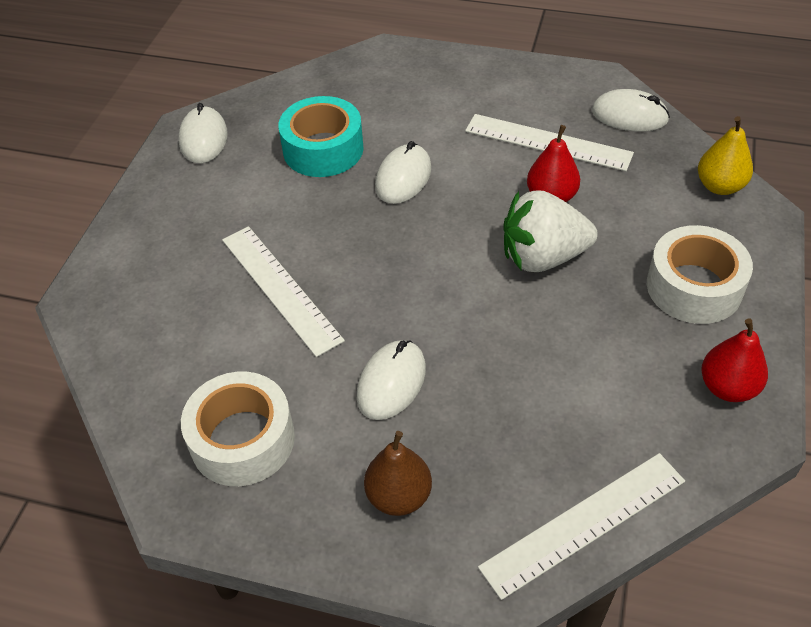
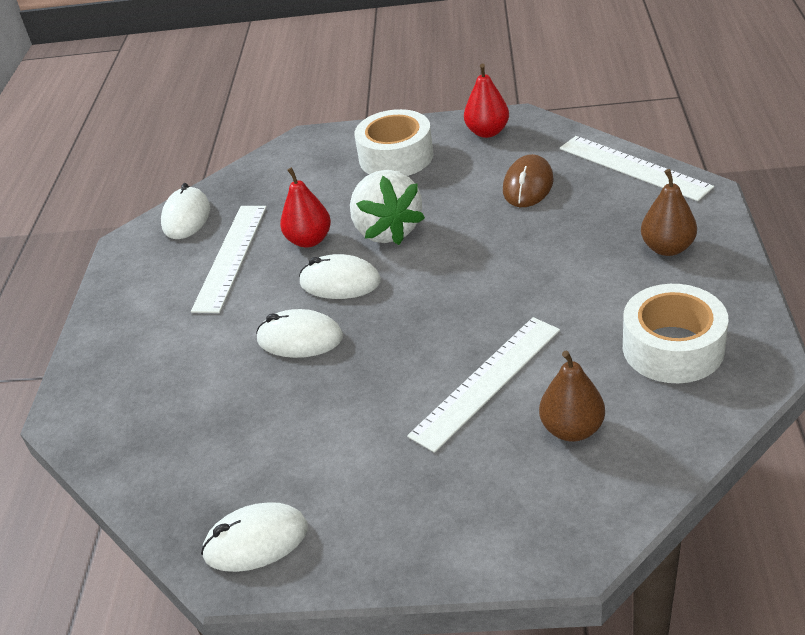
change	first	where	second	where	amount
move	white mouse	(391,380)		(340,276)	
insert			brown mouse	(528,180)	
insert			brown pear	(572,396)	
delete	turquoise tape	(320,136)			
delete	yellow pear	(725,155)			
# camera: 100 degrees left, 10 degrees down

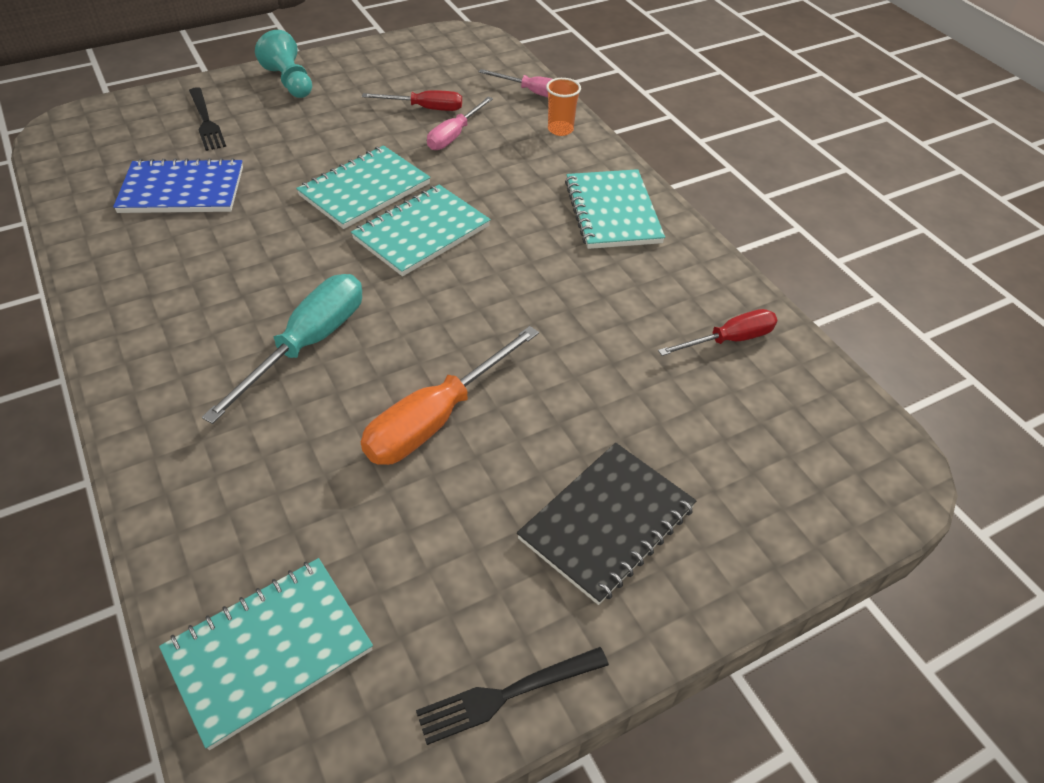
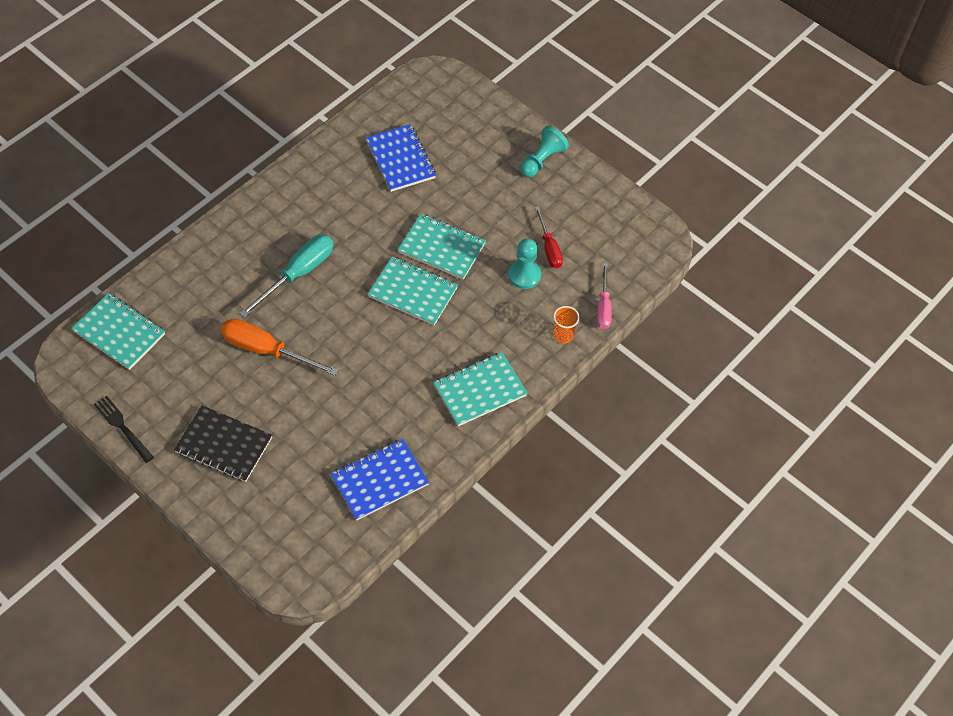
change	first	where	second	where	amount
rotate	turquoise screwdriver	(282,349)		(286,276)	60 degrees counterclockwise
replace	red screwdriver	(717,332)	blue notebook	(380,479)	
replace	pink screwdriver	(460,123)	turquoise pawn	(524,264)	
delete	black fork	(207,119)			
# camera: 70 degrees right, 10 degrees up

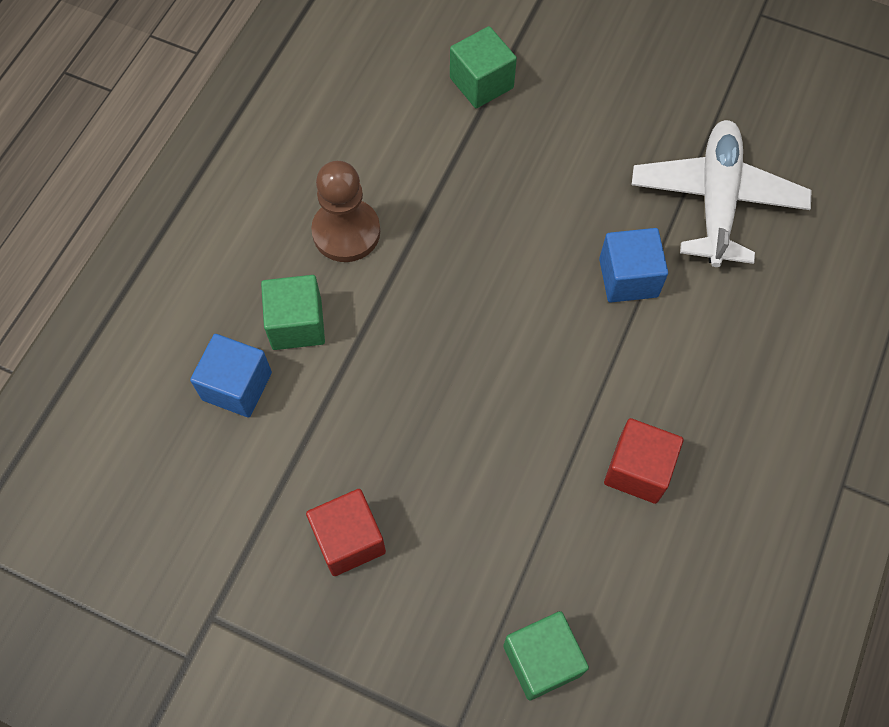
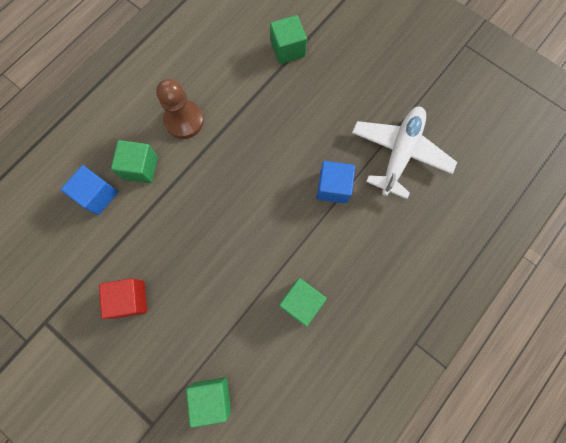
change	first	where	second	where	amount
recolor	red cube	(643,461)	green cube	(303,302)	
# camera: 15 degrees right, 10 degrees up

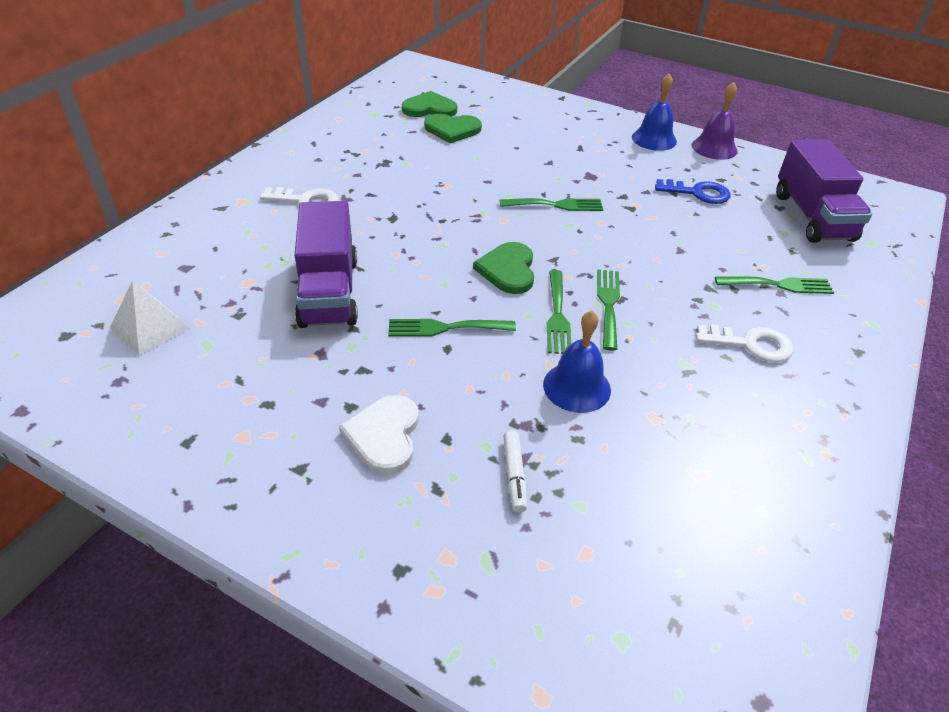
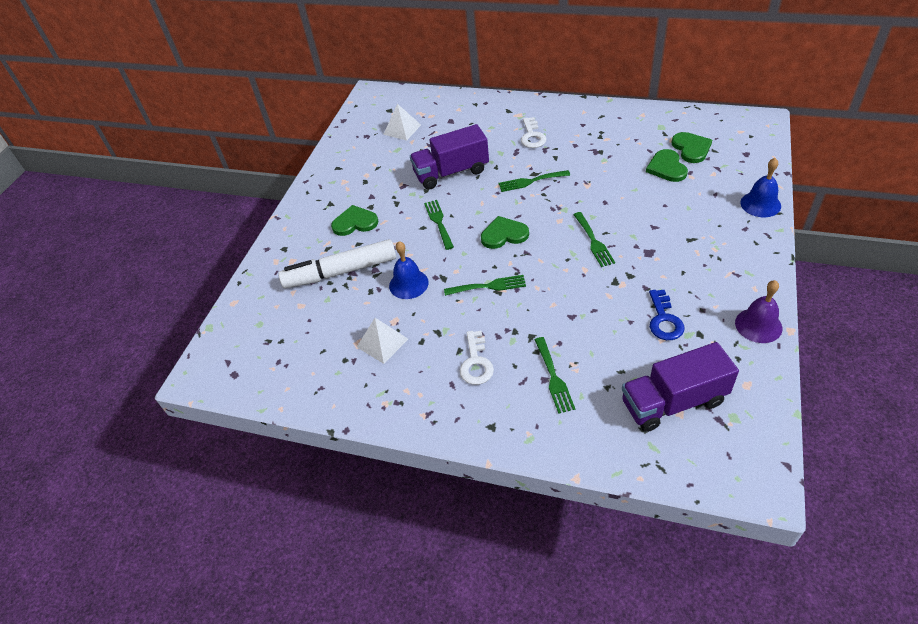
change	first	where	second	where	amount
resize	white marker	(515,471)		(337,263)	x2.50
recolor	white heart	(379,435)	green heart	(354,220)	
insert			white pyramid	(382,341)	
move	green fork	(559,312)		(534,181)	
move	blue bell	(654,112)		(760,187)	
# camera: 85 degrees right, 5 degrees up

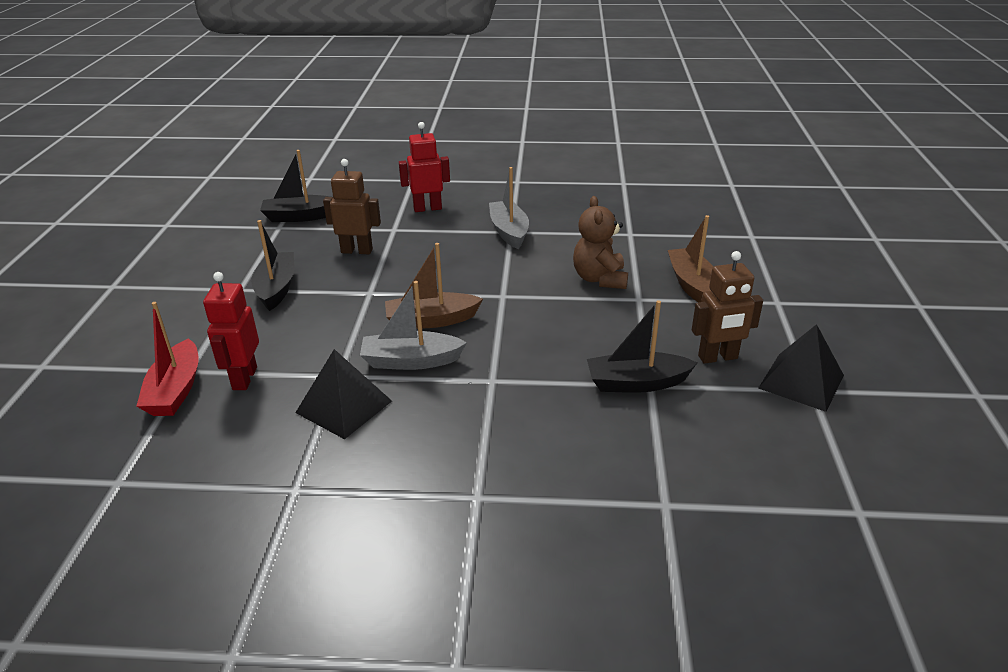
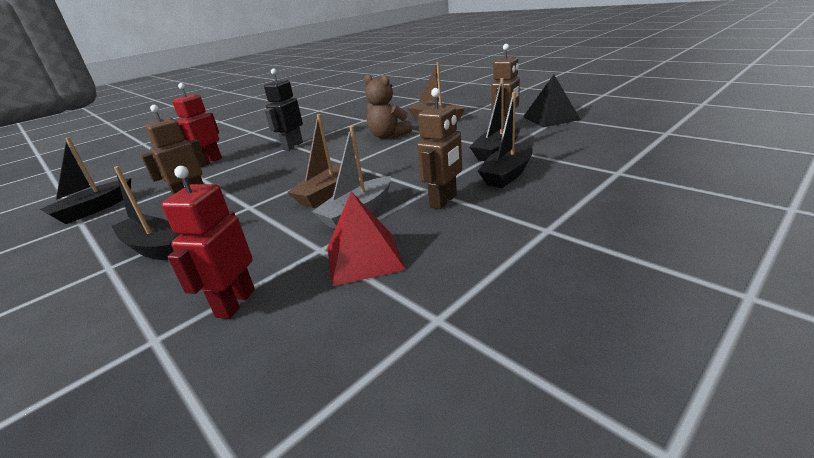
change	first	where	second	where	amount
rotate	red robot	(231,331)		(208,242)	60 degrees clockwise
replace	grey boat	(509,208)	black robot	(283,109)	
recolor	black pyramid	(343,394)	red pyramid	(366,239)	
insert			brown robot	(439,148)	
insert			black boat	(505,140)	
delete	red boat	(167,359)			
# camera: 45 degrees left, 5 degrees down

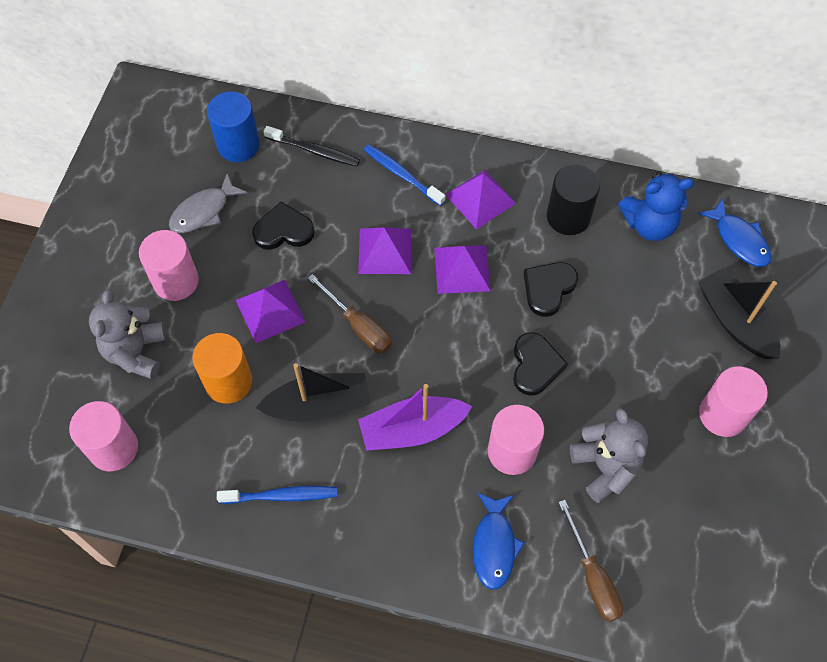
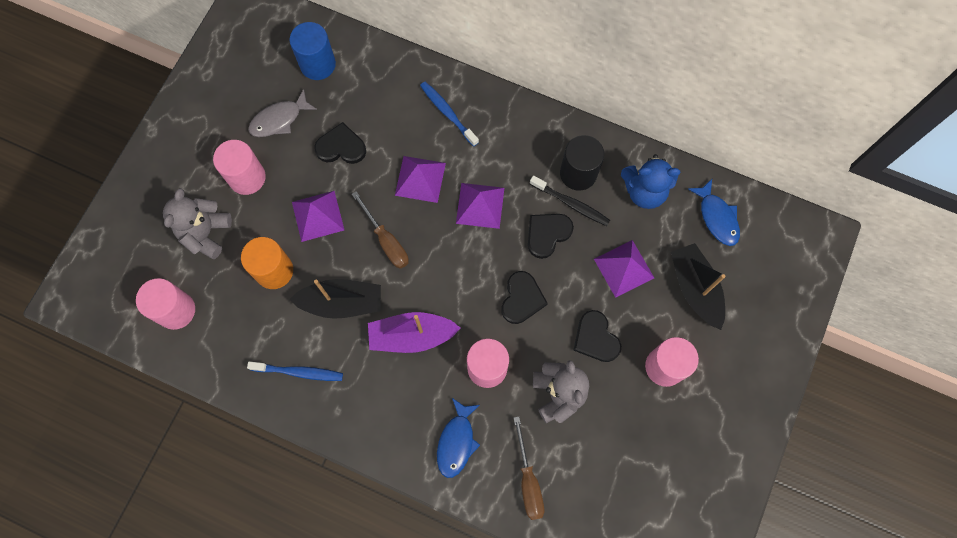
change	first	where	second	where	amount
move	black toothbrush	(312,146)		(570,200)	
insert			black heart	(597,336)	
move	purple pyramid	(480,199)		(624,269)	
# camera: 10 degrees right, 10 degrees up

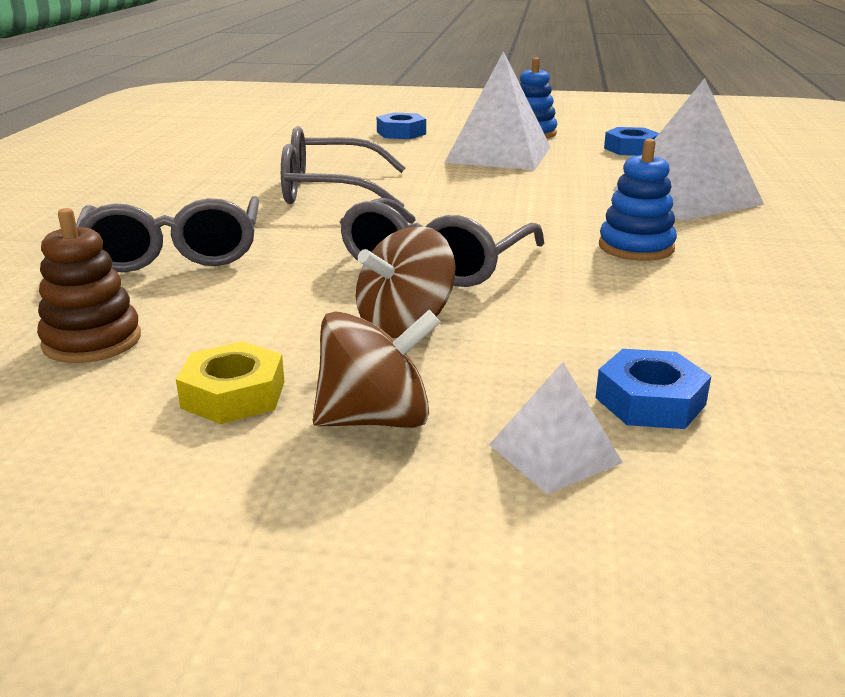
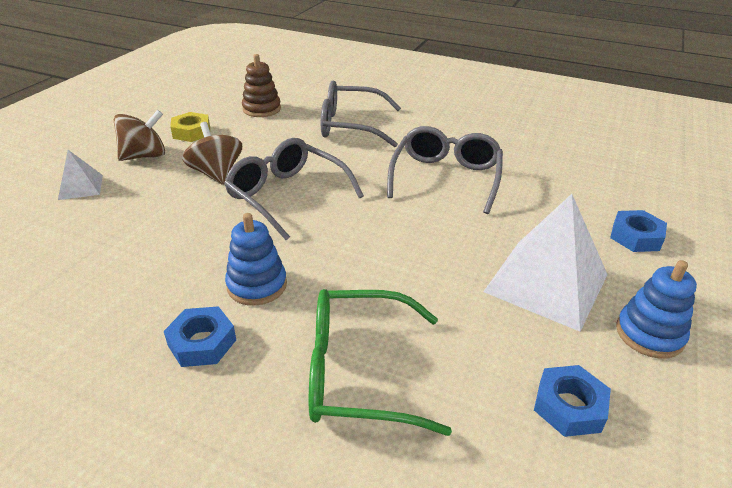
change	first	where	second	where	amount
rotate	brown spinning top	(377,369)		(139,135)	120 degrees counterclockwise
move	blue nut	(653,389)		(200,336)	
replace	white pyramid	(688,149)	green glasses	(380,362)	
# camera: 105 degrees right, 10 degrees up

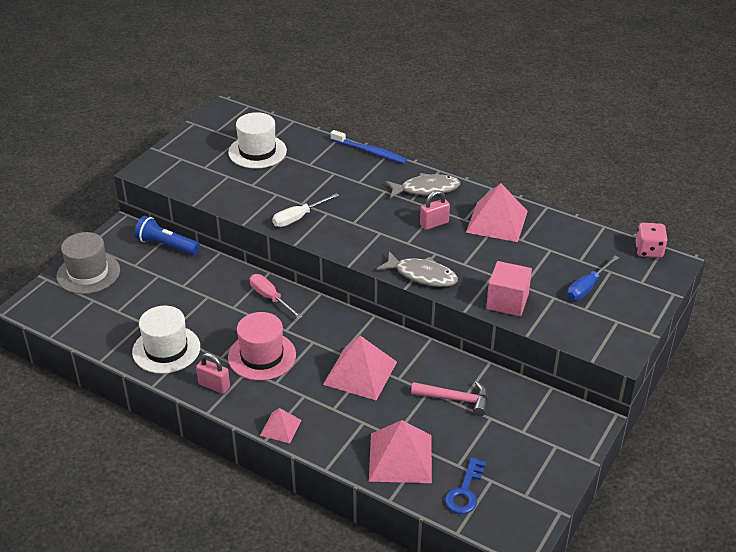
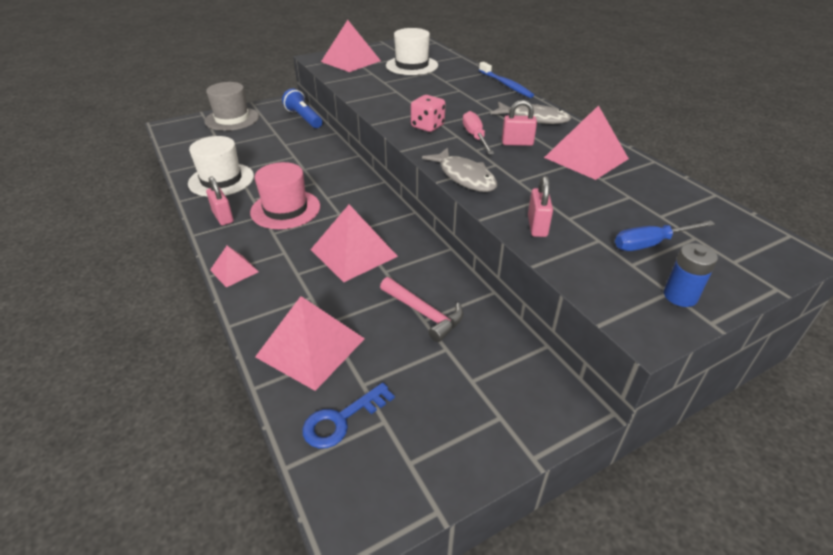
change	first	where	second	where	amount
insert			pink pyramid	(351,46)	
move	pink dice	(651,240)		(428,113)	
move	pink screwdriver	(276,296)		(478,132)	
replace	pink cube	(509,288)	pink padlock	(540,206)	
insert			blue battery	(691,275)	
delete	white screwdriver	(305,210)			
# camera: 30 degrees right, 0 degrees up

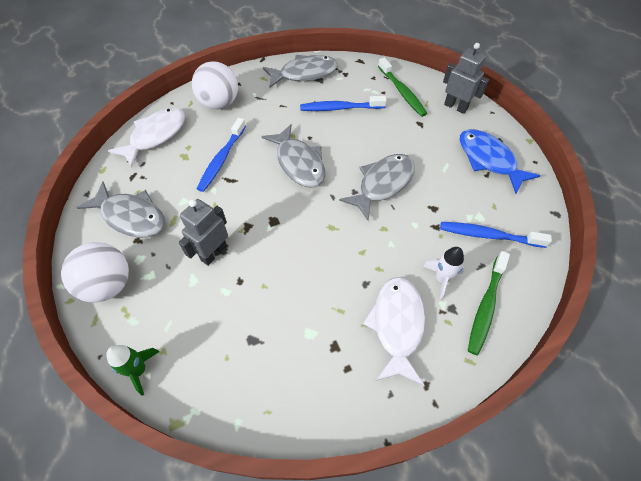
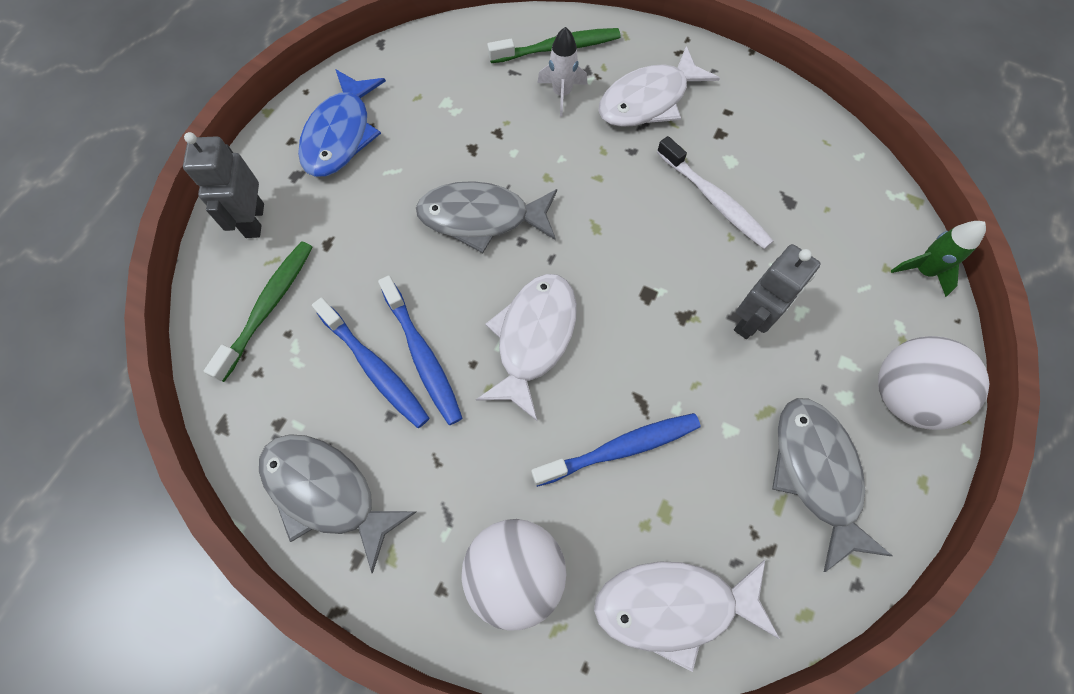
change	first	where	second	where	amount
move	blue toothbrush	(496,235)		(420,350)	
recolor	grey fish	(293,156)	white fish	(526,347)	
insert			white toothbrush	(715,192)	
rotate	grey robot	(203,232)		(777,291)	45 degrees counterclockwise
# camera: 130 degrees left, 10 degrees up

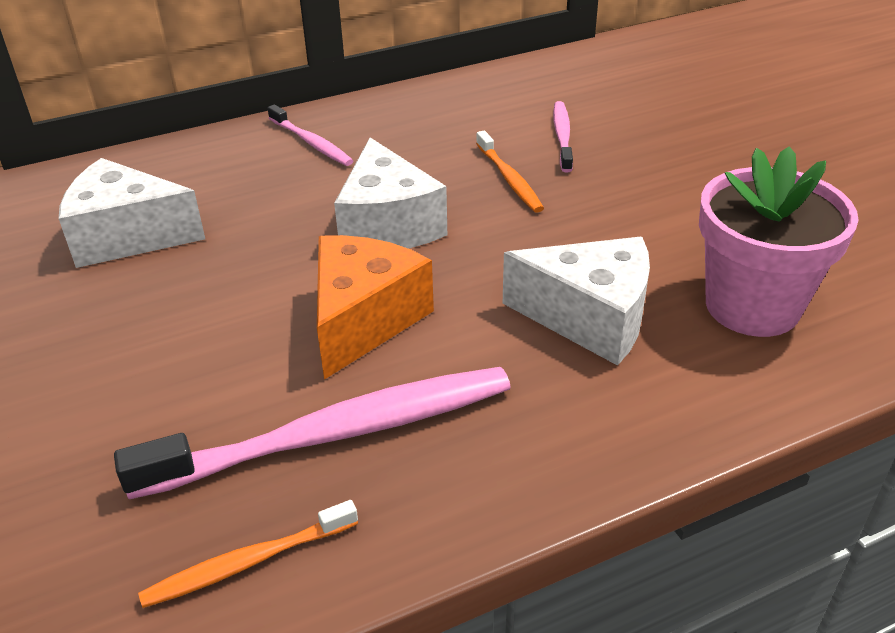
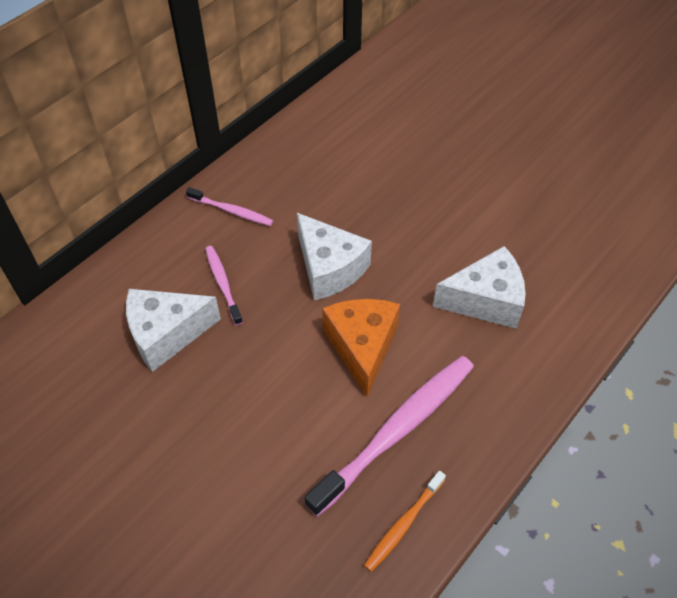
change	first	where	second	where	amount
move	pink toothbrush	(563,136)		(224,285)	
delete	orange toothbrush	(510,171)			
delete	pink flower pot	(779,241)			
# camera: 25 degrees left, 15 degrees up

